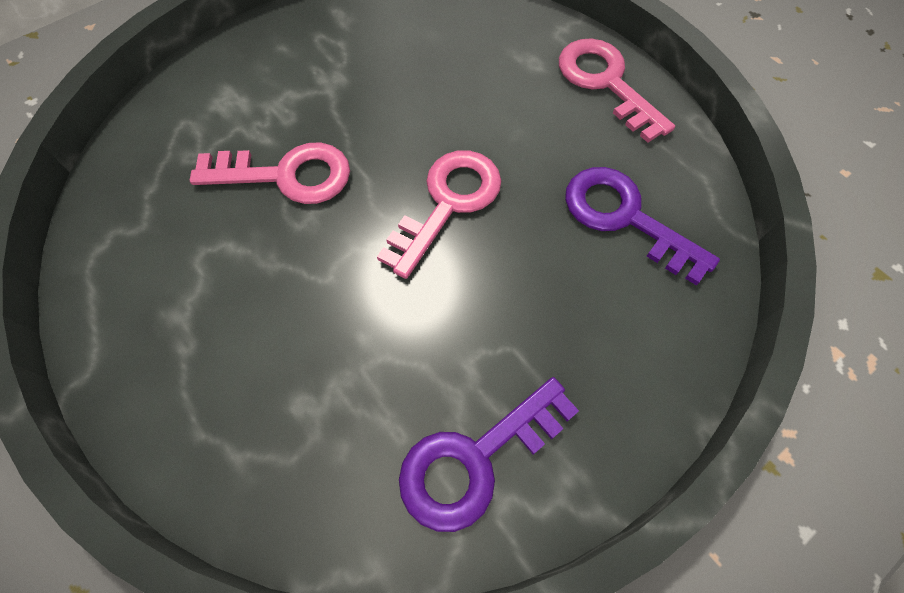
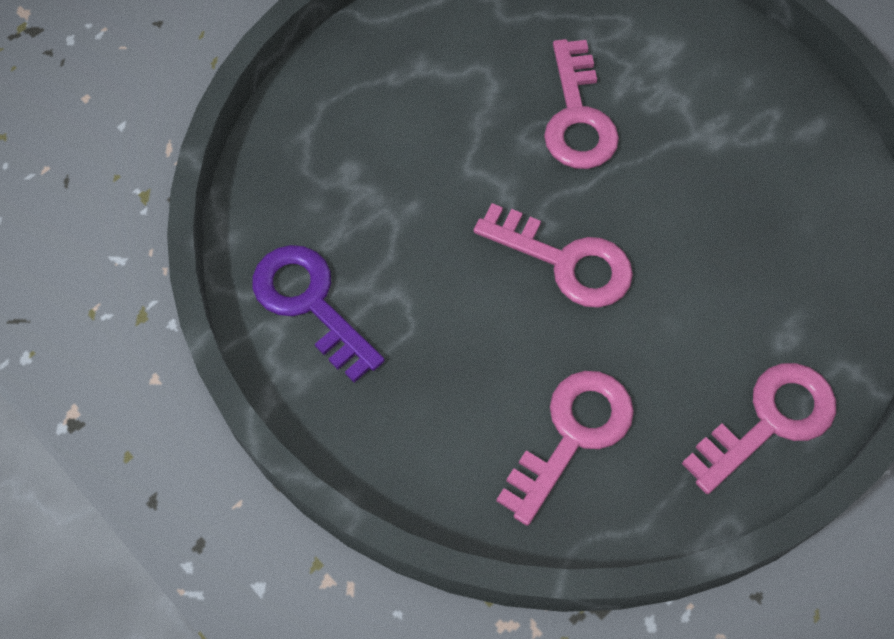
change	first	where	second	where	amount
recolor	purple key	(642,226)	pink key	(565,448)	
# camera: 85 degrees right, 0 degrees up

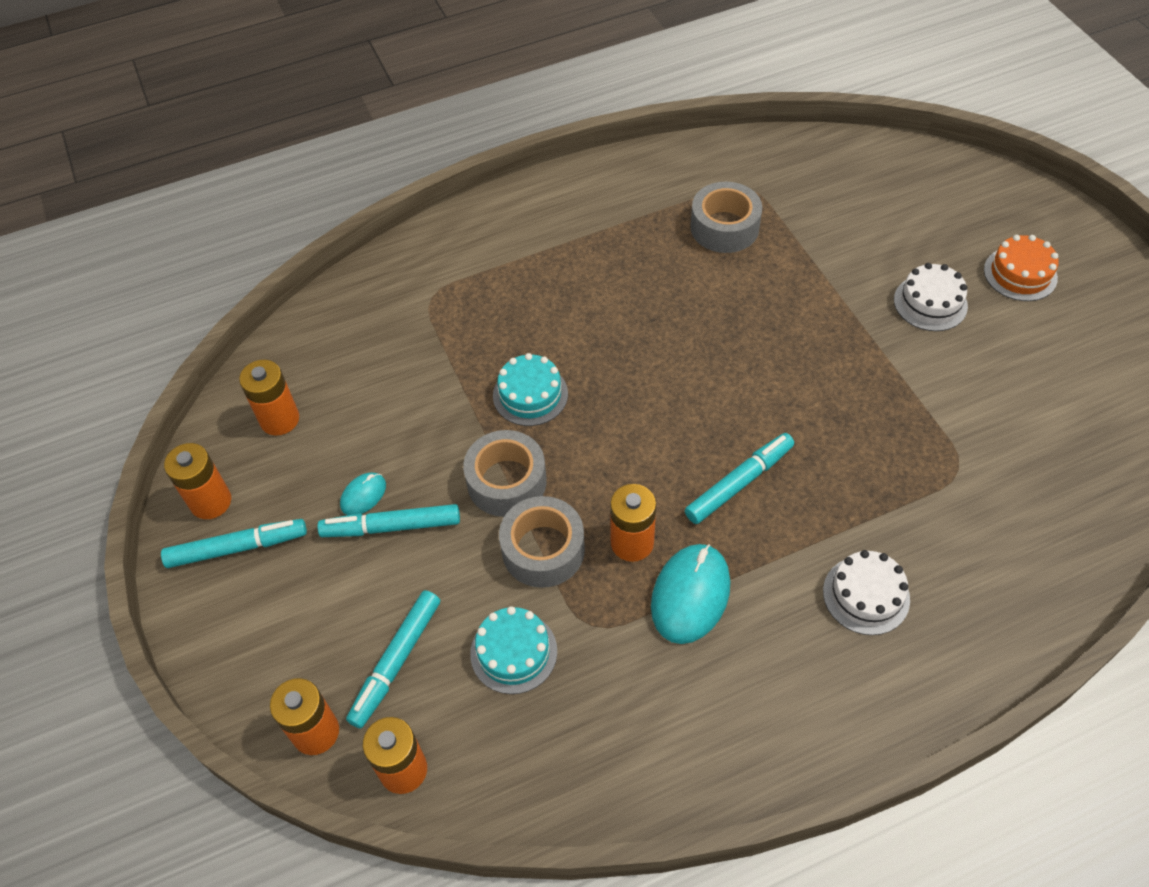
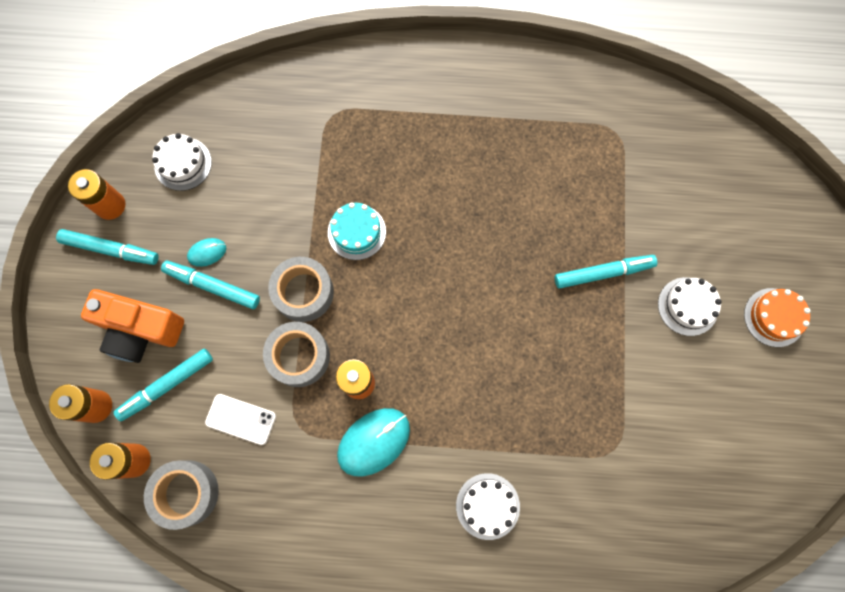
change	first	where	second	where	amount
insert			orange camera	(132,326)	
move	grey tape	(726,217)		(181,495)	
replace	orange battery	(269,398)	white cake	(182,162)	
replace	turquoise cake	(513,650)	white phone	(240,419)	
move	turquoise marker	(739,478)		(606,272)	
# camera: 25 degrees right, 20 degrees up

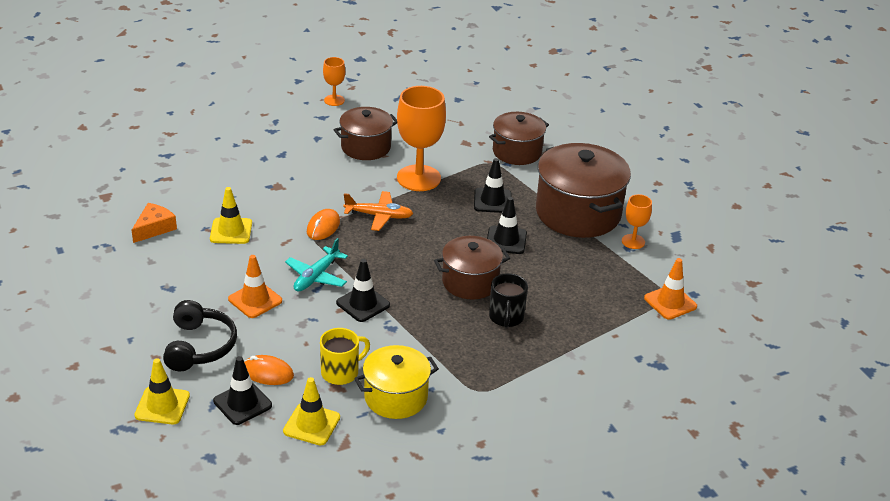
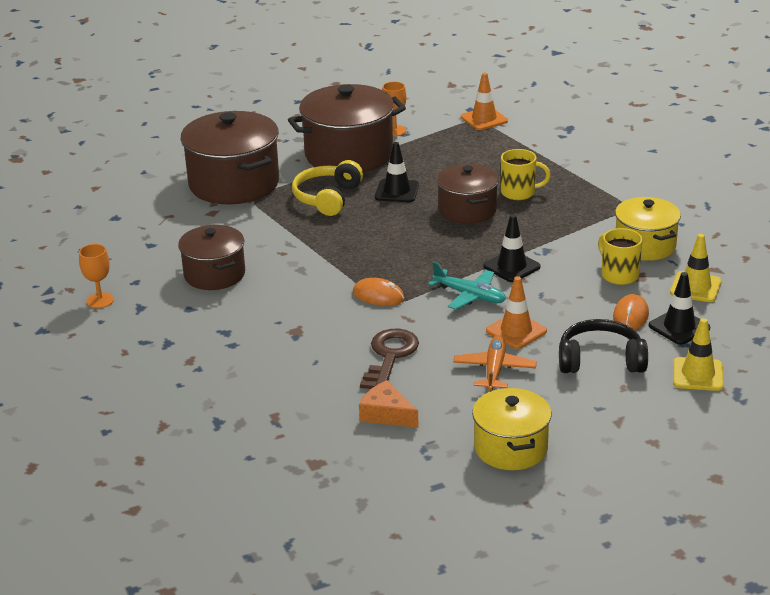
change	first	where	second	where	amount
resize	brown pot	(519,138)		(230,157)	x1.63
replace	black traffic cone	(492,185)	yellow headphones	(327,188)	
replace	yellow traffic cone	(231,215)	brown key	(389,359)	
move	orange plane	(379,211)		(495,363)	
insert			yellow pot	(511,429)	
recolor	black mug	(508,300)	yellow mug	(526,174)	
delete	orange goblet	(421,138)			
# camera: 85 degrees left, 5 degrees down

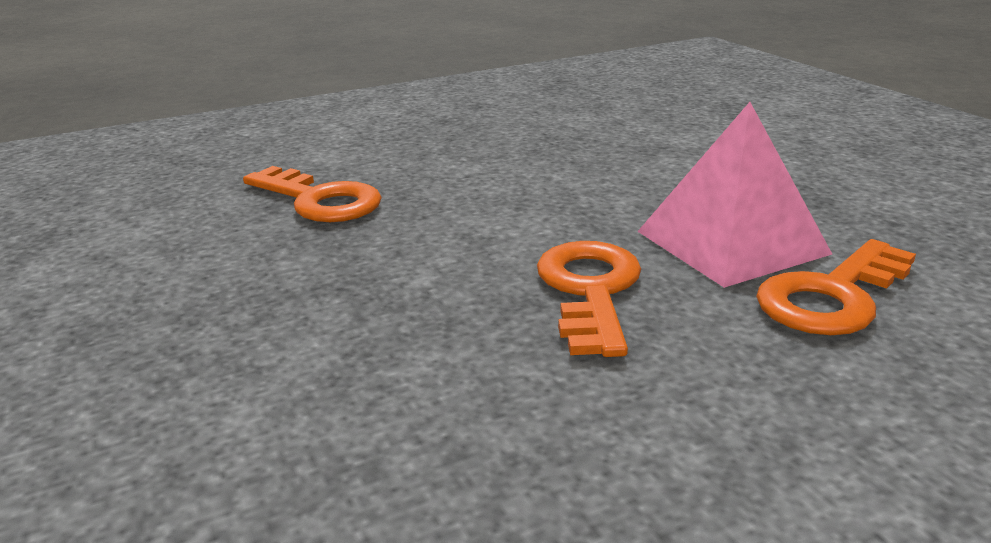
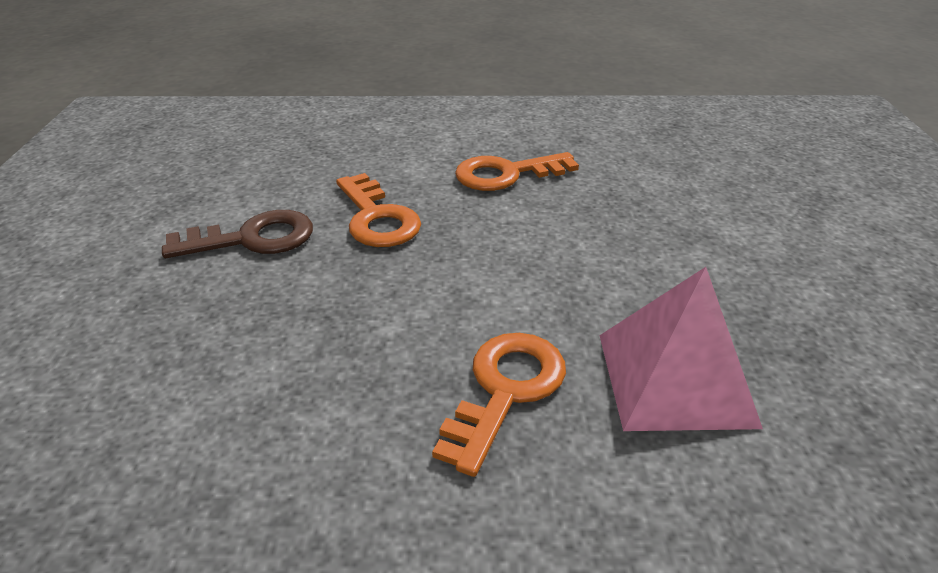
change	first	where	second	where	amount
insert			brown key	(237,234)	
move	orange key	(836,287)		(517,171)	
# camera: 25 degrees right, 10 degrees up

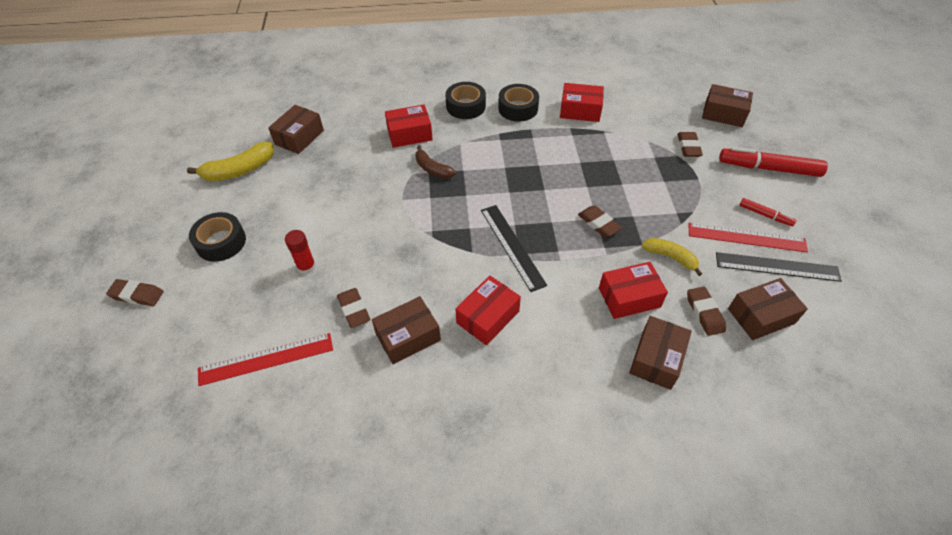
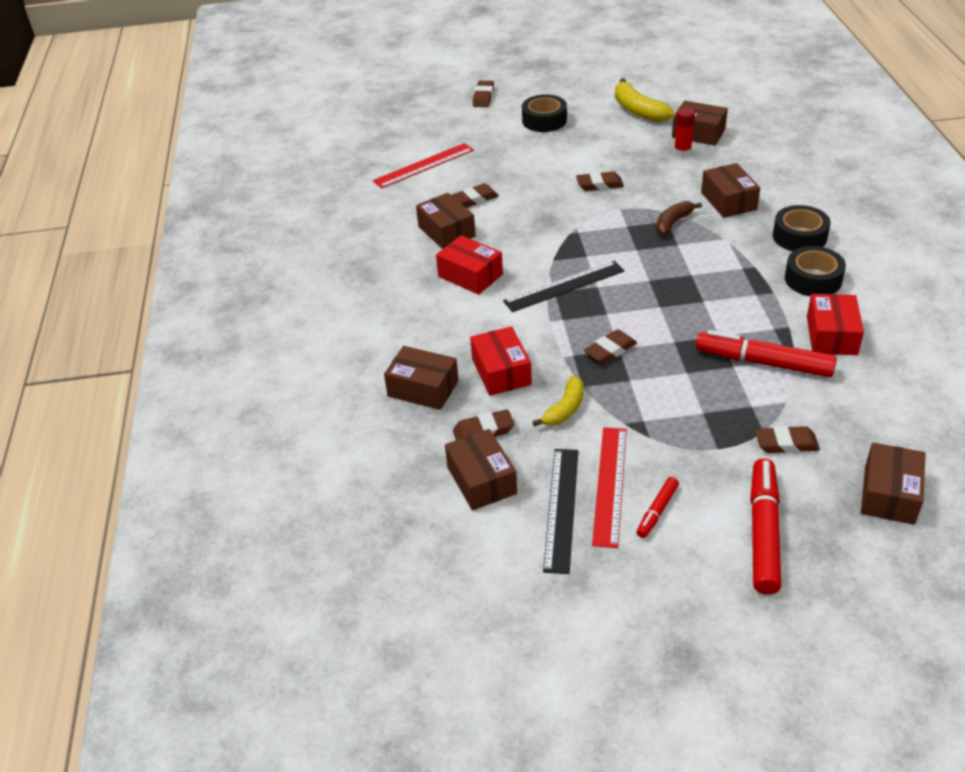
change	first	where	second	where	amount
rotate	red ruler	(265,359)		(423,165)	75 degrees clockwise
insert			brown eraser	(600,181)	
move	red glue stick	(300,252)		(684,131)	
insert			red marker	(766,353)	
recolor	red box	(409,126)	brown box	(730,190)	
# camera: 90 degrees right, 10 degrees down

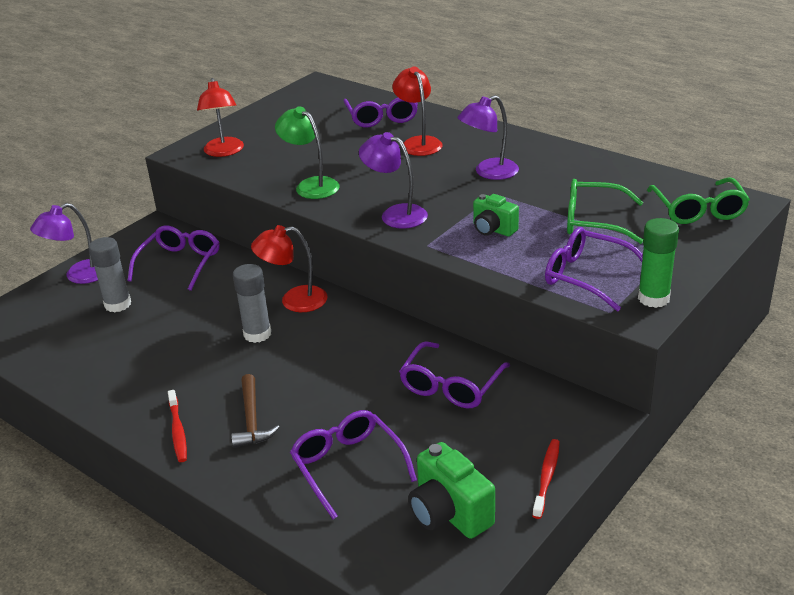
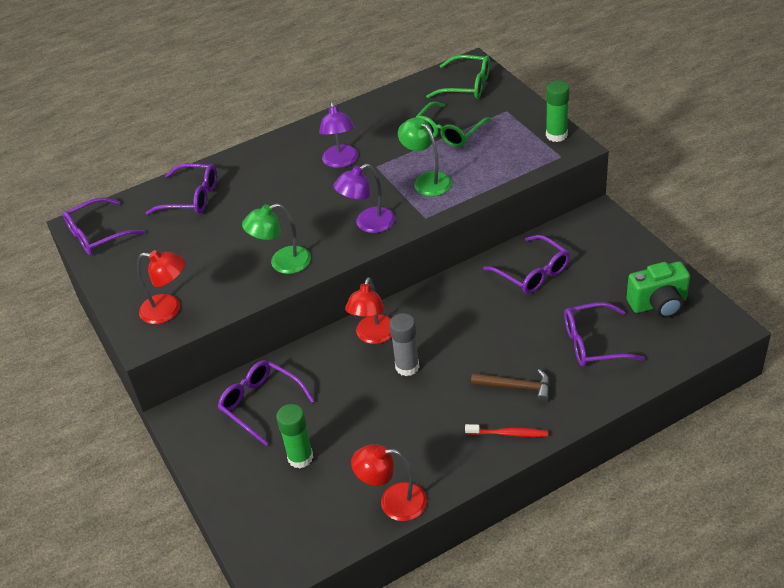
change	first	where	second	where	amount
move	purple glasses	(594,269)		(104,226)	
recolor	grey glue stick	(109,274)	green glue stick	(295,436)	
move	red lamp	(417,111)		(389,482)	
replace	green camera	(496,215)	green lamp	(425,157)	
delete	purple lamp	(64,243)			
delete	red toothbrush	(546,479)			
# camera: 65 degrees left, 10 degrees up

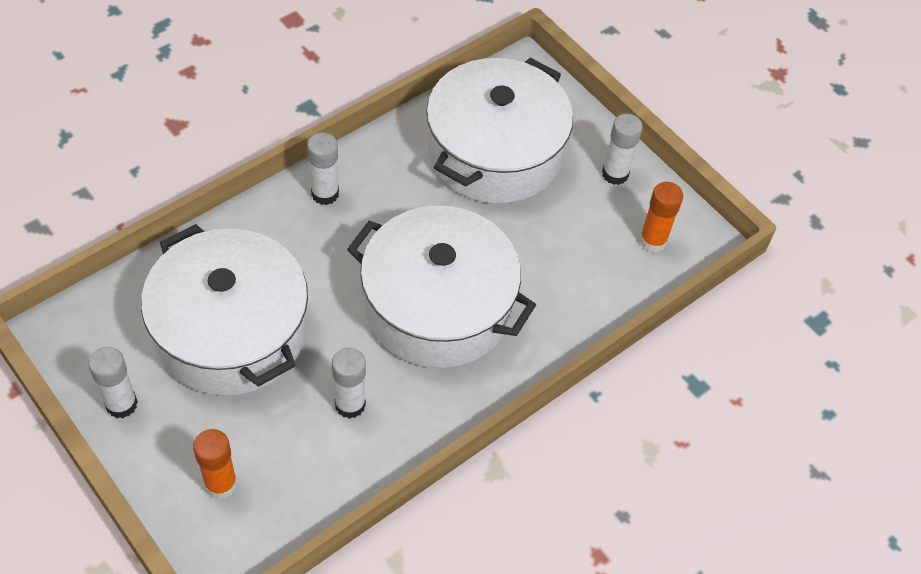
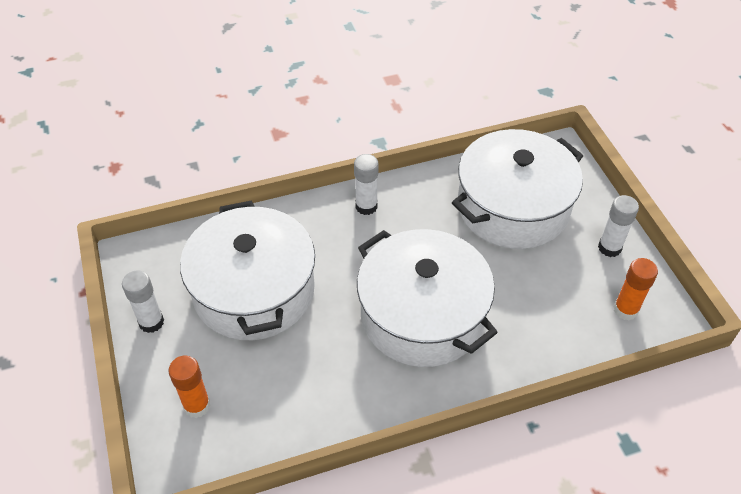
change	first	where	second	where	amount
delete	white glue stick	(349,383)			
# camera: 25 degrees right, 5 degrees down

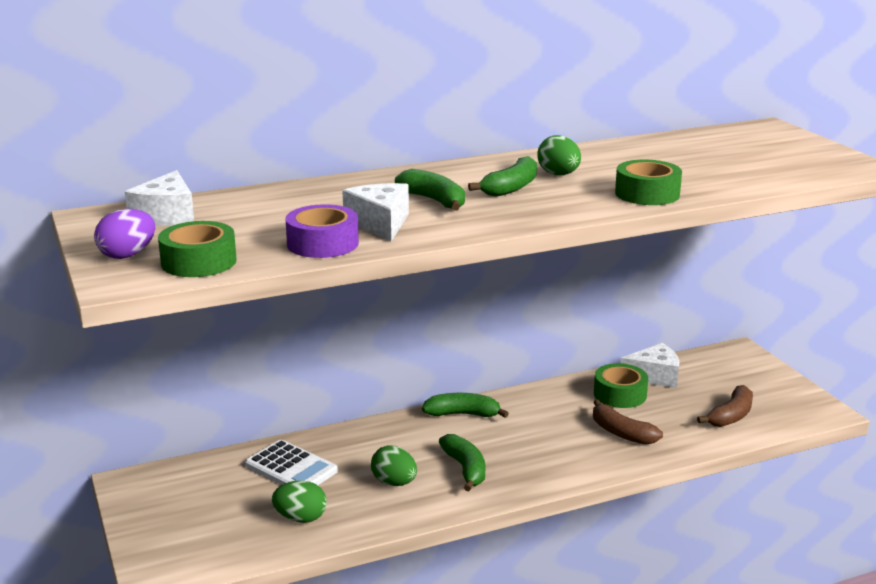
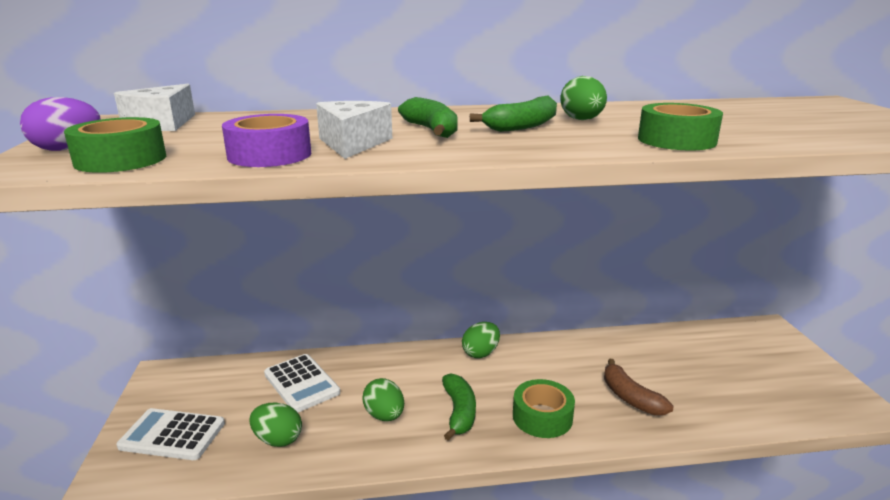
change	first	where	second	where	amount
insert			white calculator	(170,434)	
replace	green banana	(465,405)	green egg	(481,340)	
move	green tape	(621,385)		(544,408)	
delete	white cheese	(650,365)			
delete	brown banana	(725,406)			
# camera: 15 degrees right, 0 degrees up

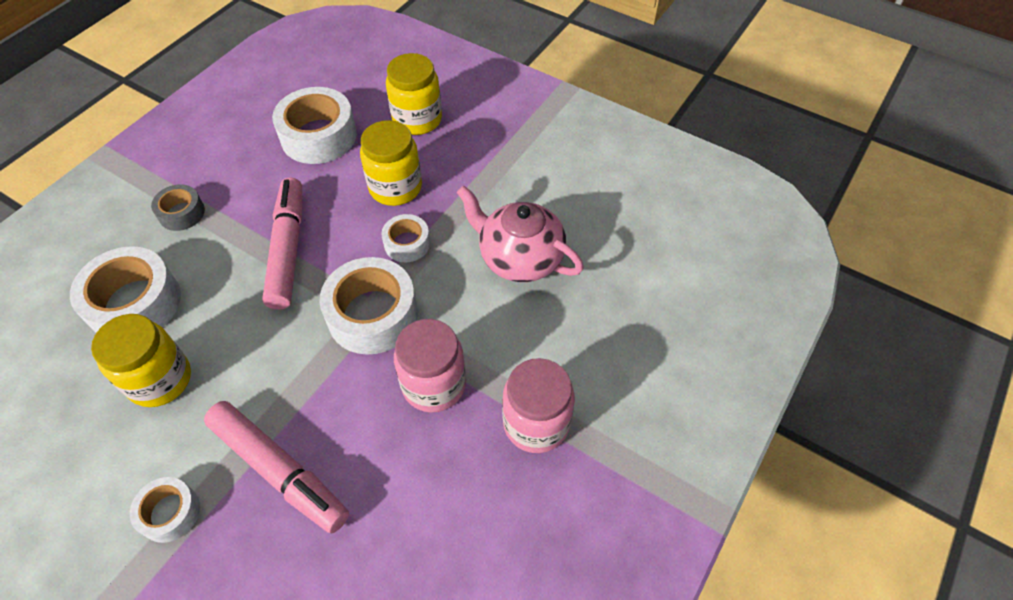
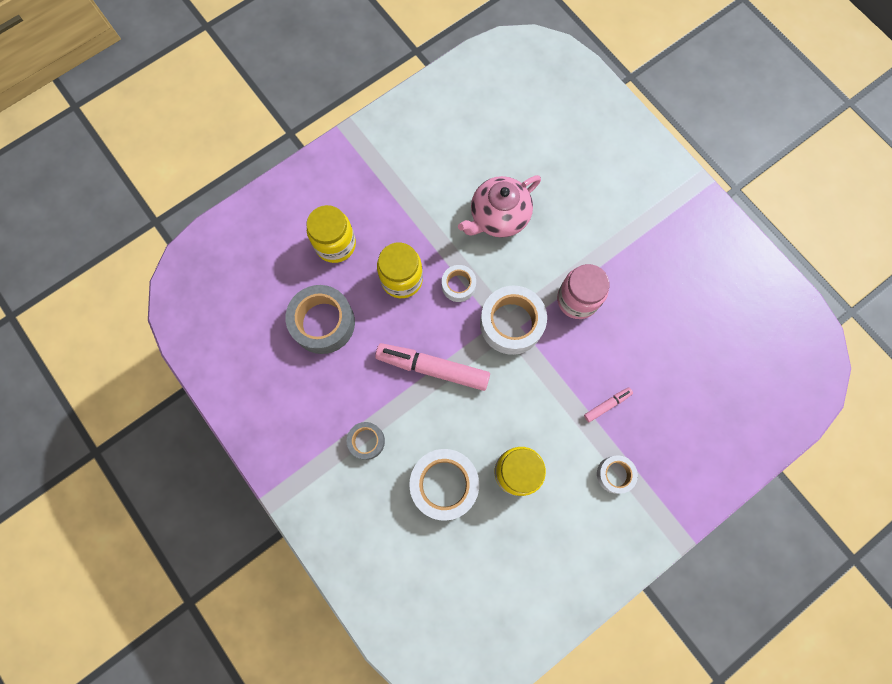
change	first	where	second	where	amount
recolor	white tape	(314,125)	grey tape	(320,319)	
resize	pink marker	(276,467)		(608,405)	x0.47
delete	pink jar	(538,405)			
# camera: 70 degrees left, 20 degrees up

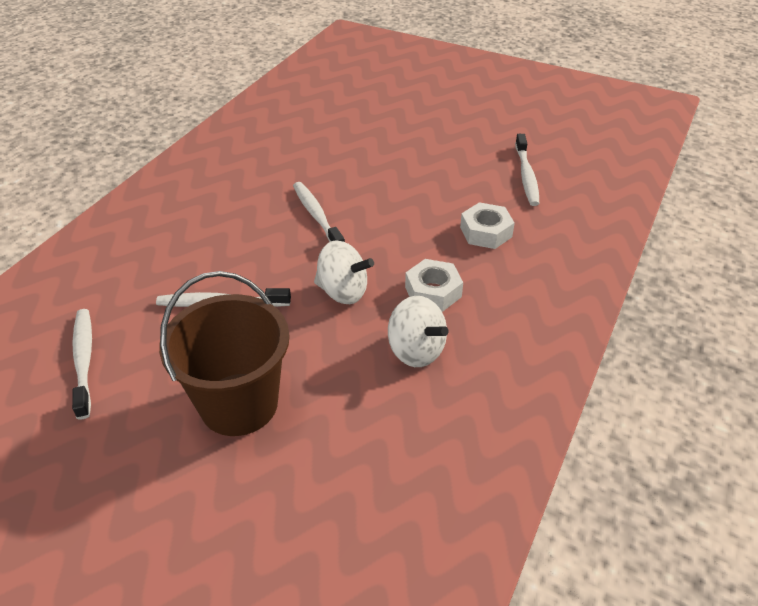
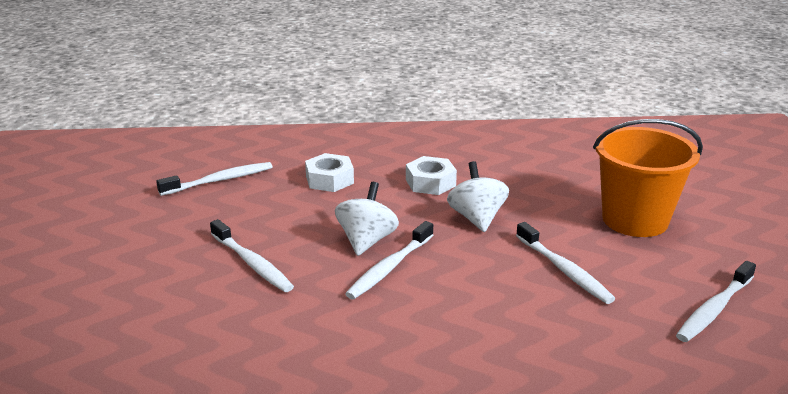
change	first	where	second	where	amount
insert			white toothbrush	(252,255)	
move	white spinning top	(418,331)		(367,219)	
recolor	brown bucket	(224,353)	orange bucket	(648,178)	
# camera: 120 degrees left, 15 degrees down

